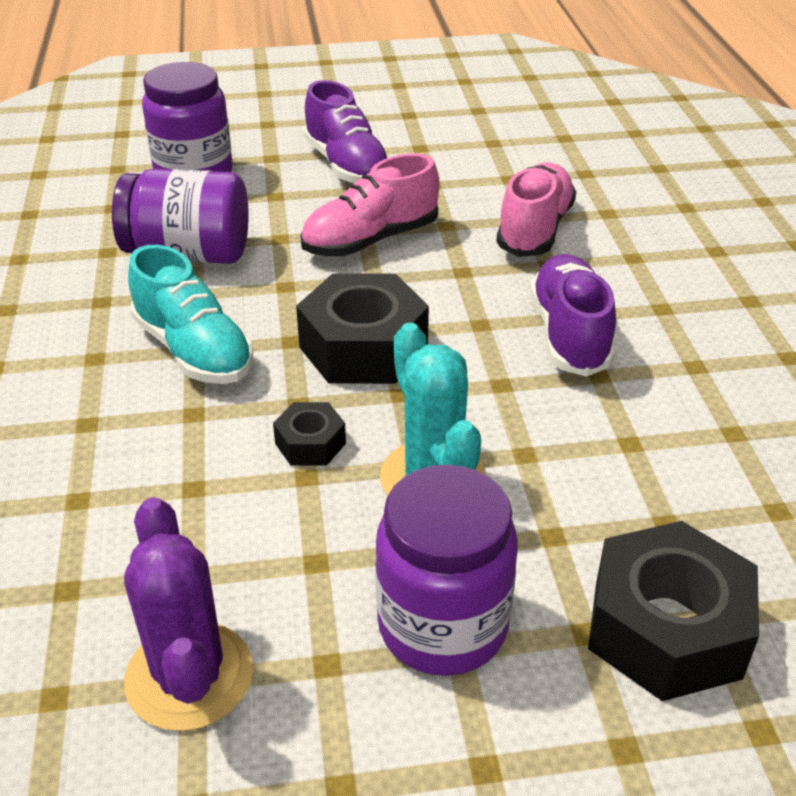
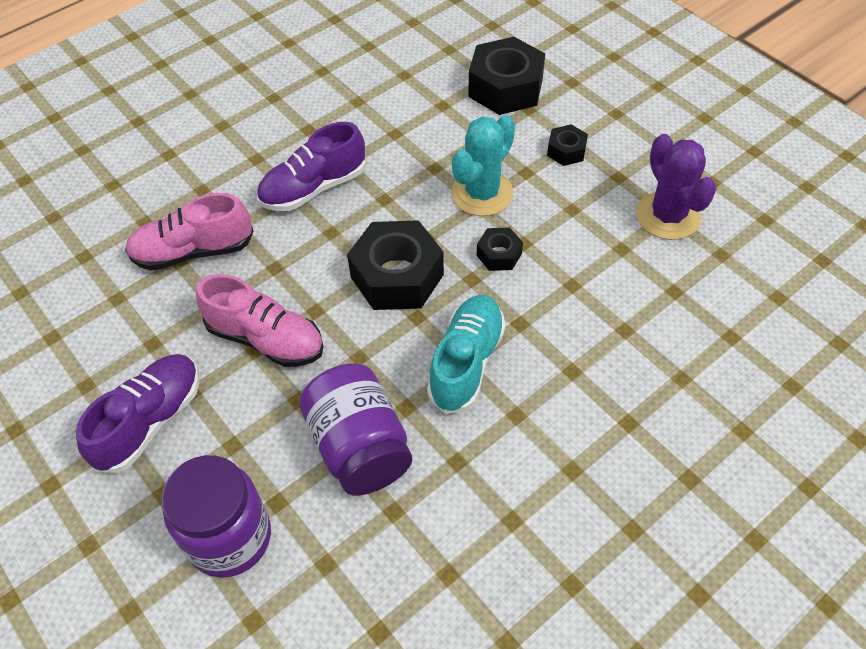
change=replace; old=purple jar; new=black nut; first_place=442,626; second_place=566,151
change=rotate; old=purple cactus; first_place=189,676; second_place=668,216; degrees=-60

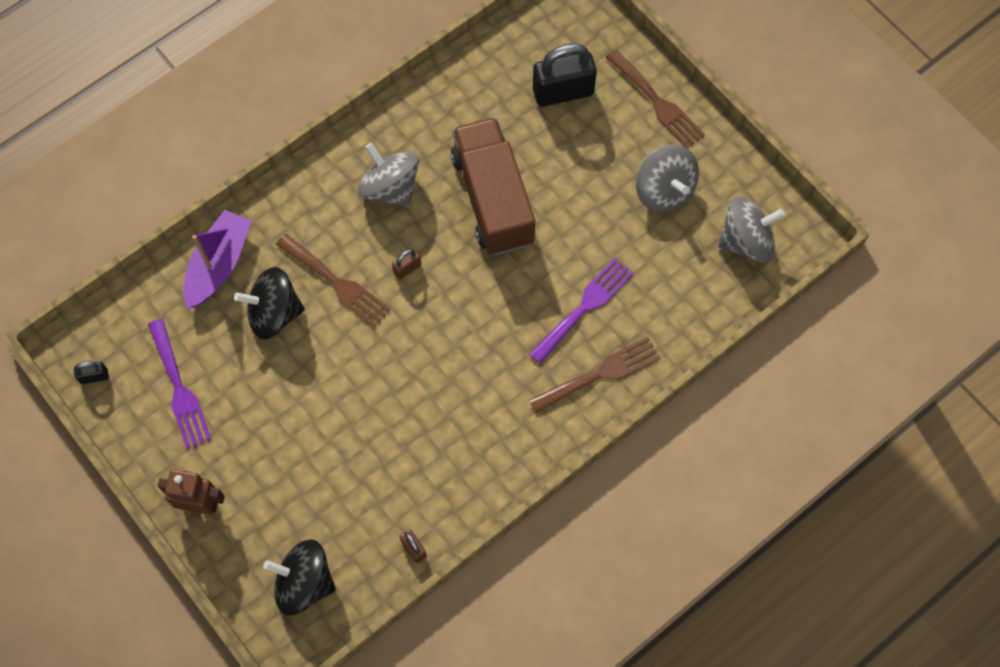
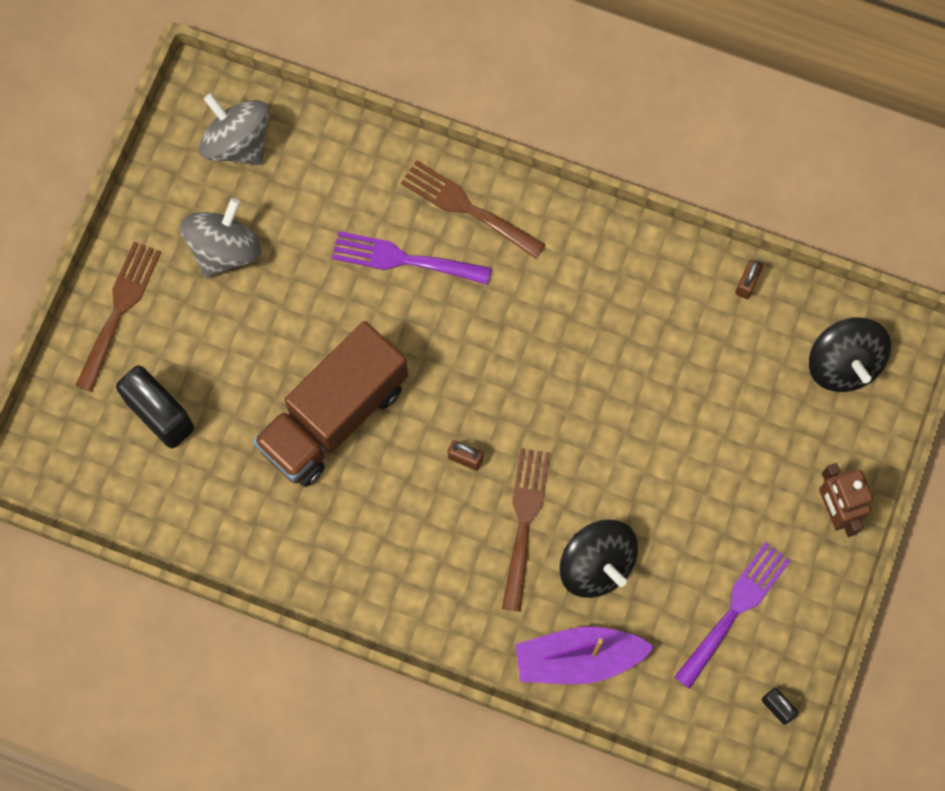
change=delete; old=grey spinning top; first_place=390,188

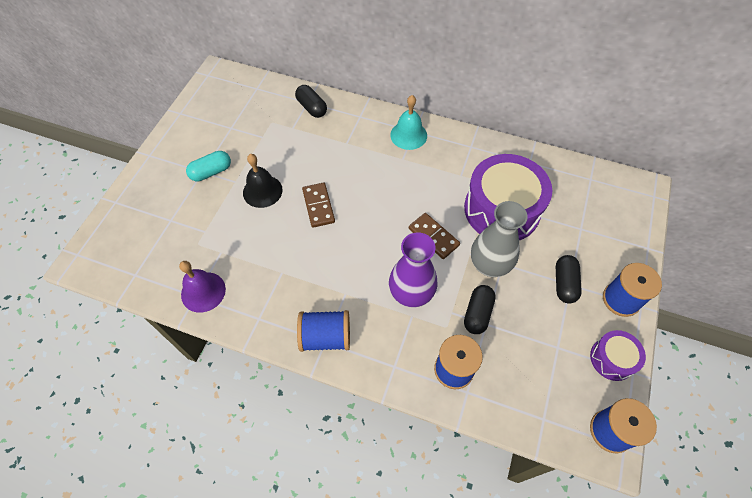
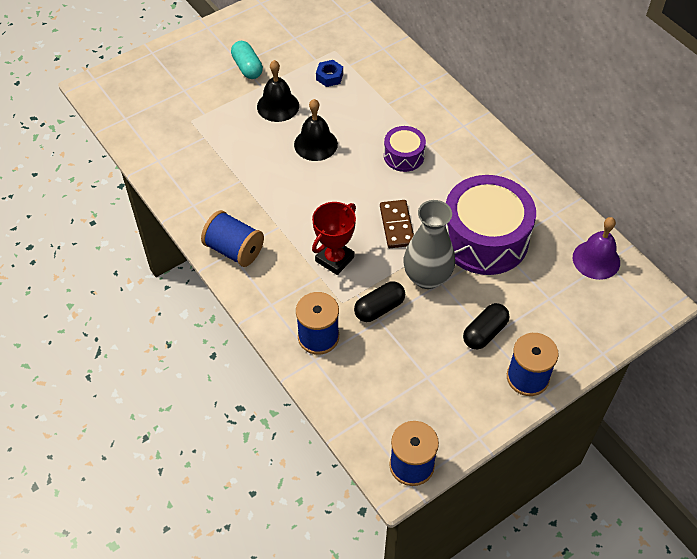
change=delete; old=black capsule; first_place=312,108
change=delete; old=turquoise bell; first_place=408,135
change=rotate; old=turquoise capsule; first_place=211,172; second_place=247,67; degrees=60
change=replace; old=brown domino; new=black bell; first_place=318,206; second_place=315,144
change=replace; old=purple vase; new=red trophy; first_place=411,294; second_place=334,259
change=move; old=purple bell; first_place=203,292; second_place=596,260
change=move; old=purple drum; first_place=612,359; second_place=404,156
change=insert; new=blue nut; second_place=329,77

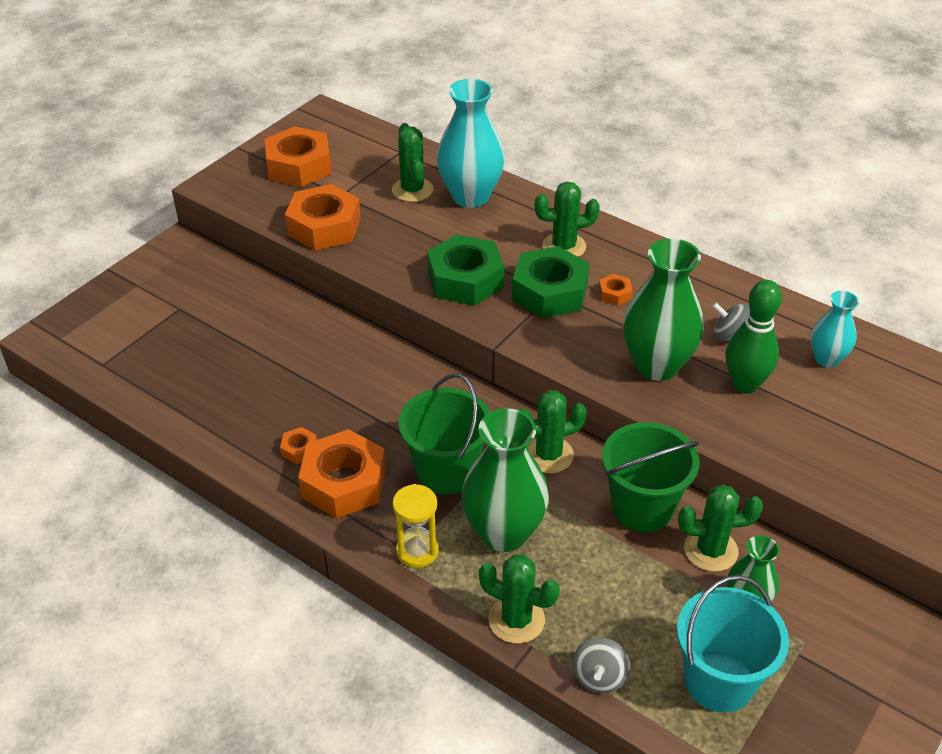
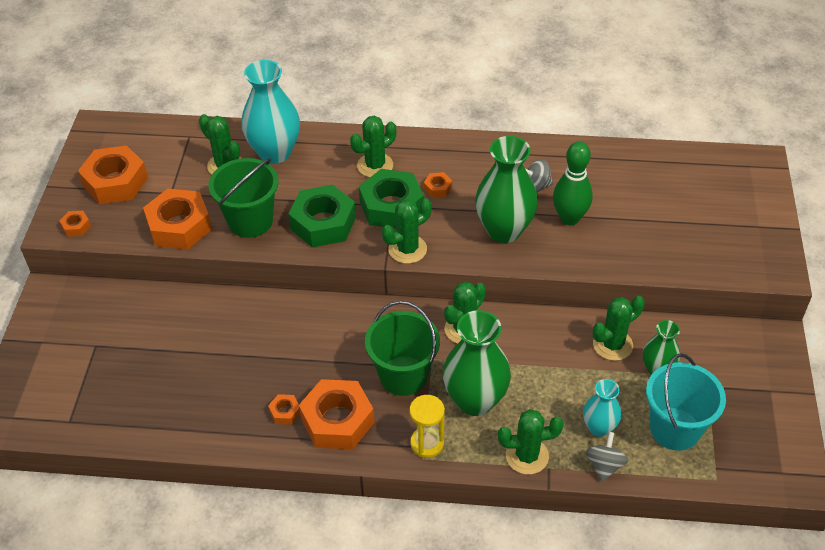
change=move; old=turquoise vase; first_place=826,359; second_place=599,427
change=move; old=green bucket; first_place=642,507; second_place=250,221
change=rotate; old=grey spinning top; first_place=599,677; second_place=604,465; degrees=-150
change=insert; new=green cactus; second_place=407,249
change=insert; new=orange nut; second_place=76,226

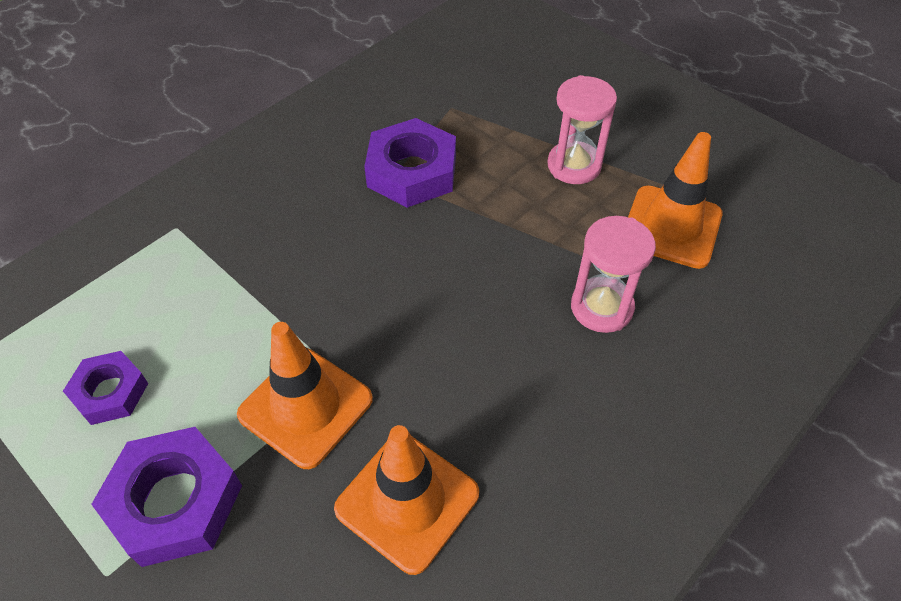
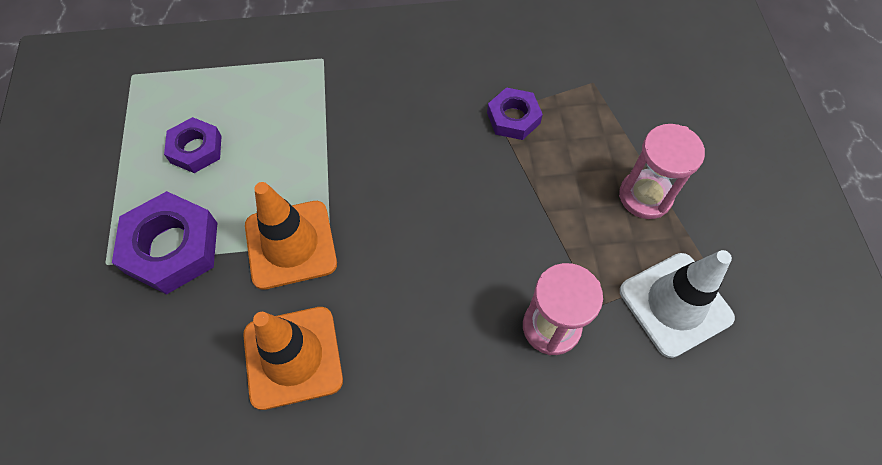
change=resize; old=purple nut; first_place=412,171; second_place=513,118; factor=0.61
change=recolor; old=orange traffic cone; new=white traffic cone; first_place=671,227; second_place=675,304

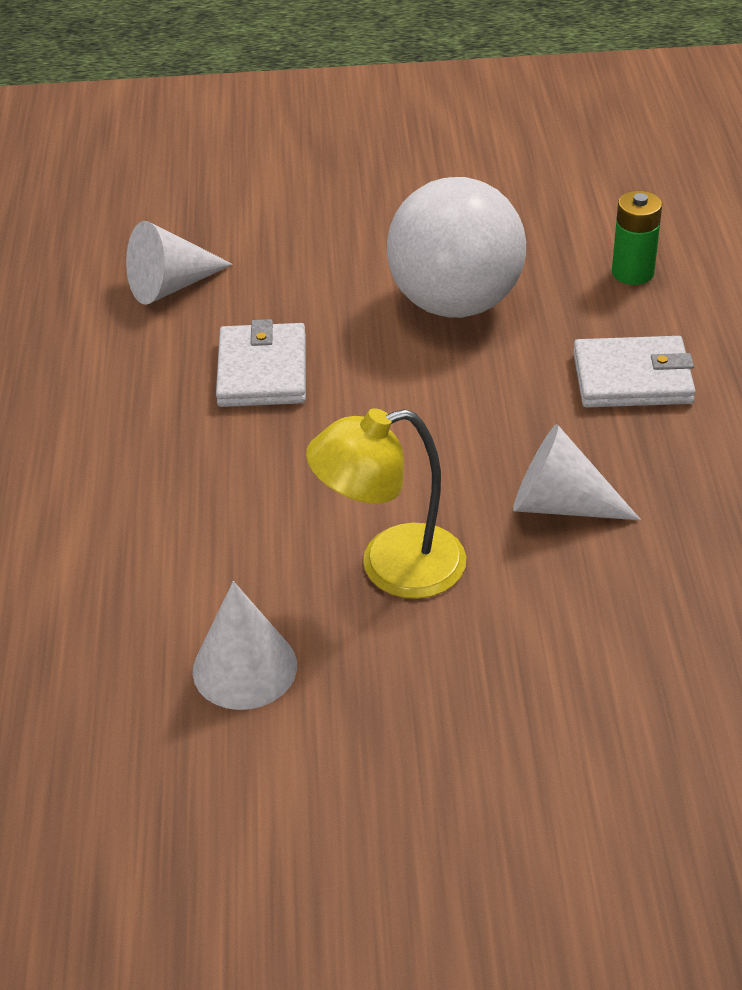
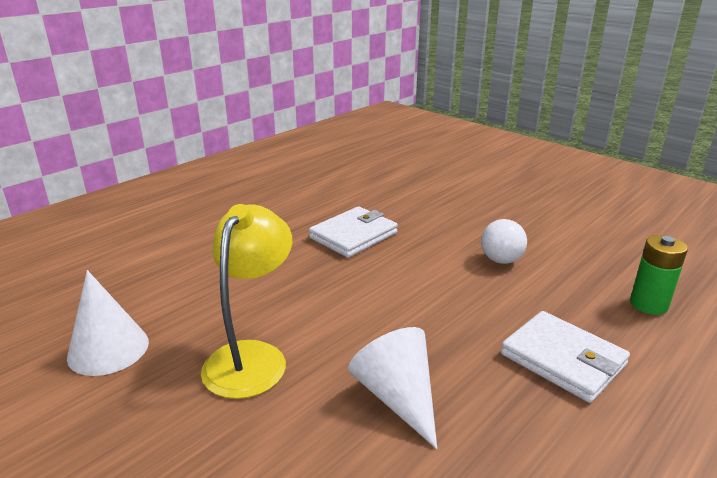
change=resize; old=white ball; first_place=455,303; second_place=501,260; factor=0.44
change=delete; old=white cone; first_place=171,286
change=rotate; old=yellow lamp; first_place=391,567; second_place=252,357; degrees=75

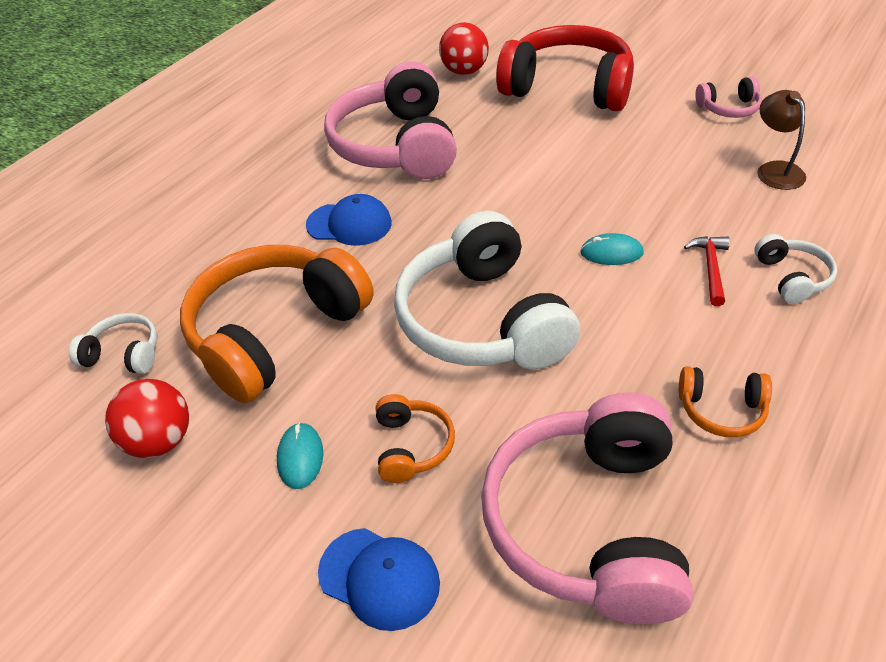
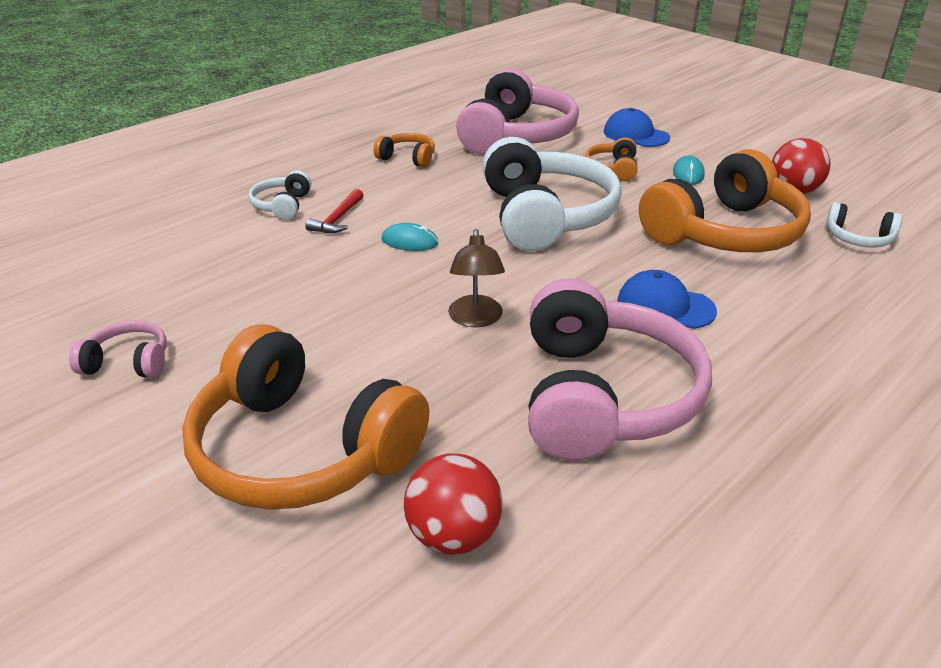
change=recolor; old=red headphones; new=orange headphones; first_place=568,87; second_place=301,450
change=move; old=brown lamp; first_place=775,170; second_place=476,319

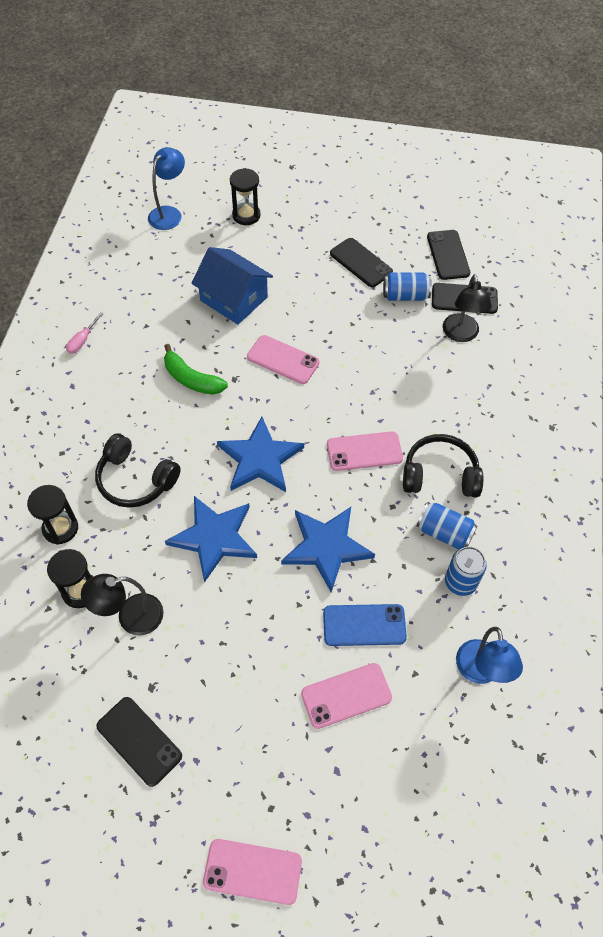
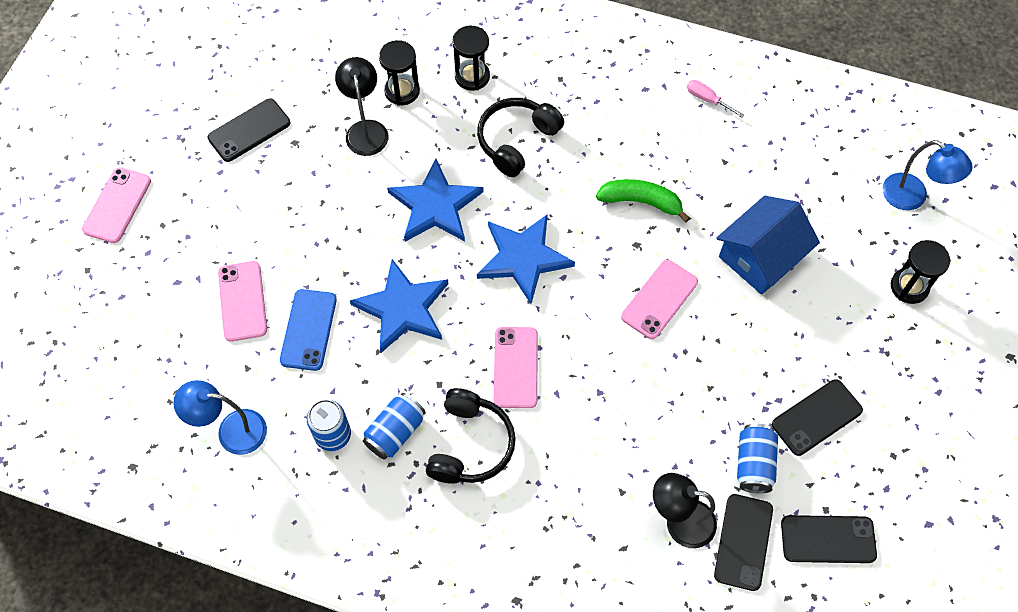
change=rotate; old=green banana; first_place=192,379; second_place=641,201; degrees=60

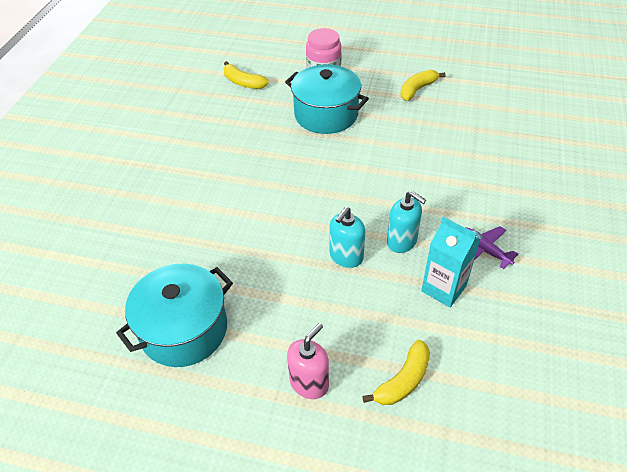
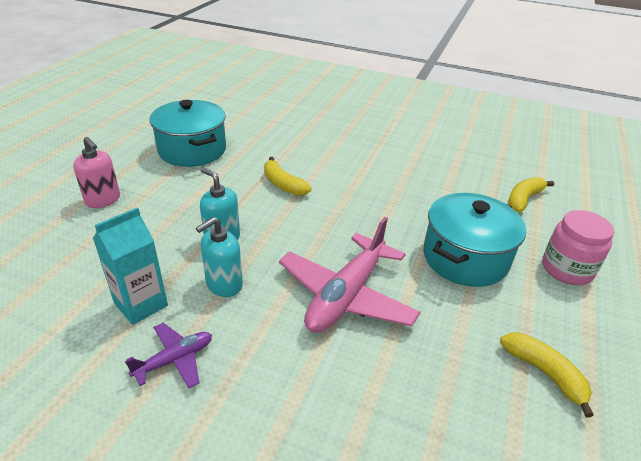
change=move; old=yellow banana; first_place=403,380; second_place=283,184
change=insert; new=pink plane; second_place=346,295

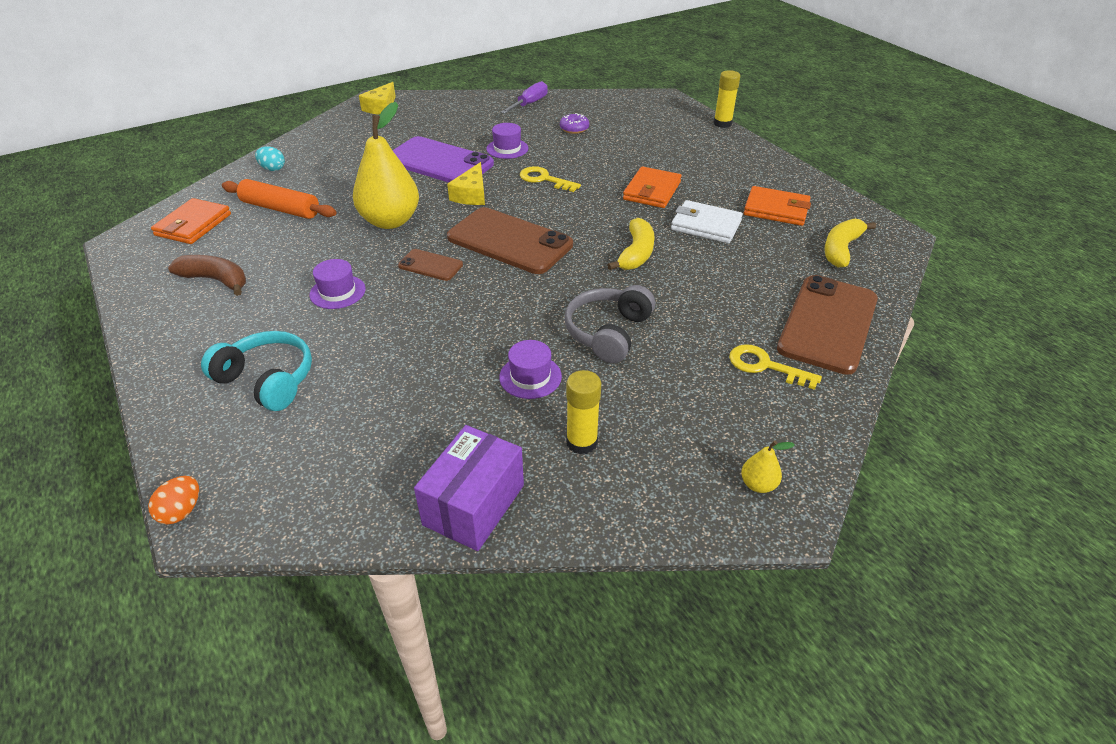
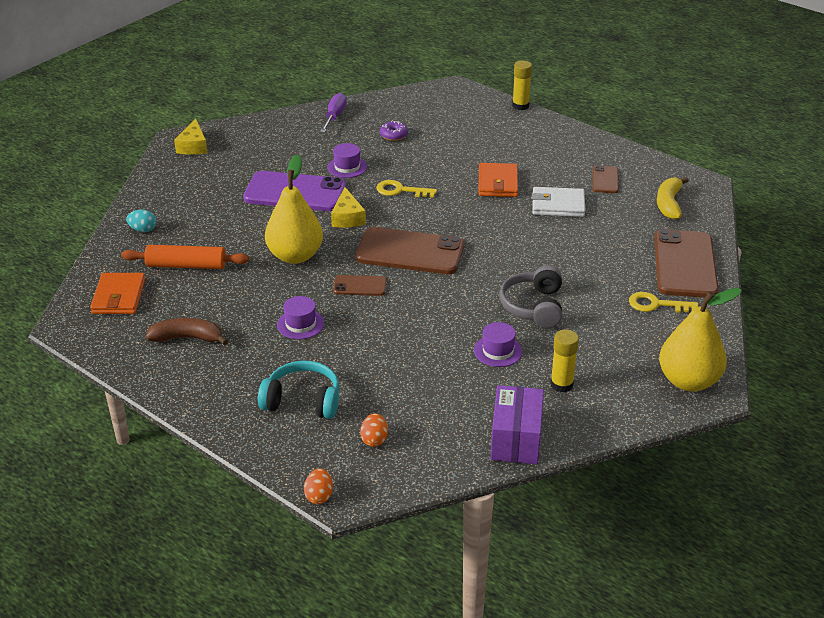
change=replace; old=orange wallet; new=brown phone; first_place=776,209; second_place=605,180
change=delete; old=yellow banana; first_place=636,253
change=resize; old=yellow pear; first_place=758,484; second_place=689,381; factor=2.43
change=insert; new=orange egg; second_place=374,439

